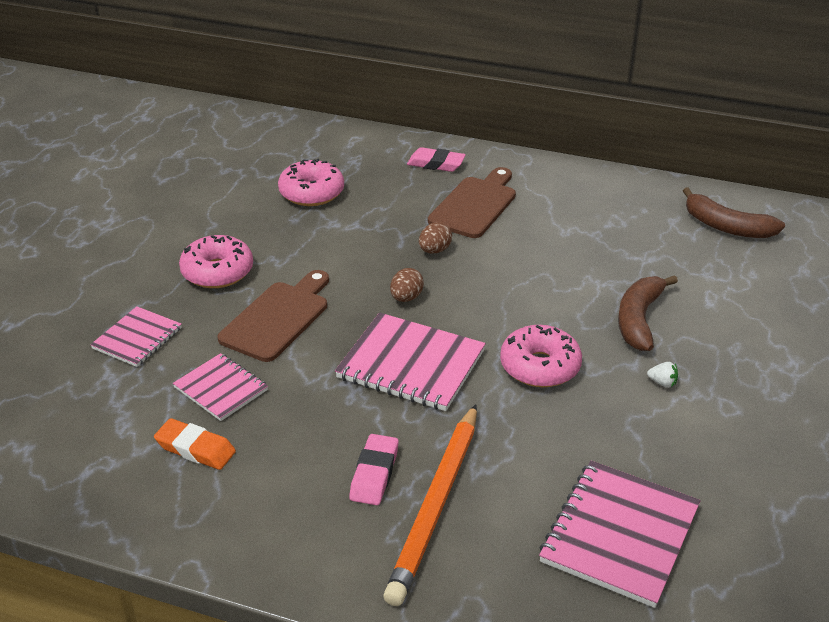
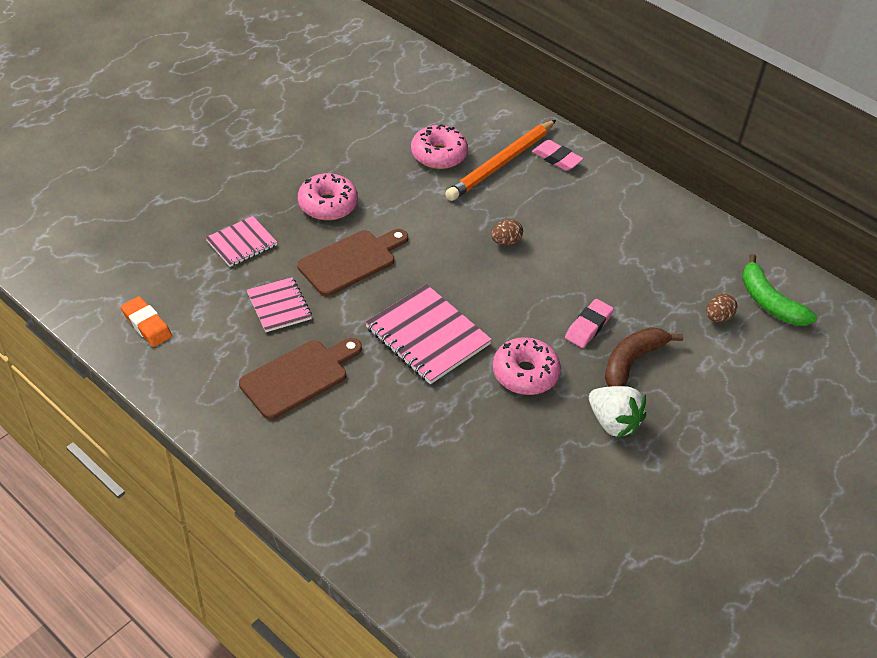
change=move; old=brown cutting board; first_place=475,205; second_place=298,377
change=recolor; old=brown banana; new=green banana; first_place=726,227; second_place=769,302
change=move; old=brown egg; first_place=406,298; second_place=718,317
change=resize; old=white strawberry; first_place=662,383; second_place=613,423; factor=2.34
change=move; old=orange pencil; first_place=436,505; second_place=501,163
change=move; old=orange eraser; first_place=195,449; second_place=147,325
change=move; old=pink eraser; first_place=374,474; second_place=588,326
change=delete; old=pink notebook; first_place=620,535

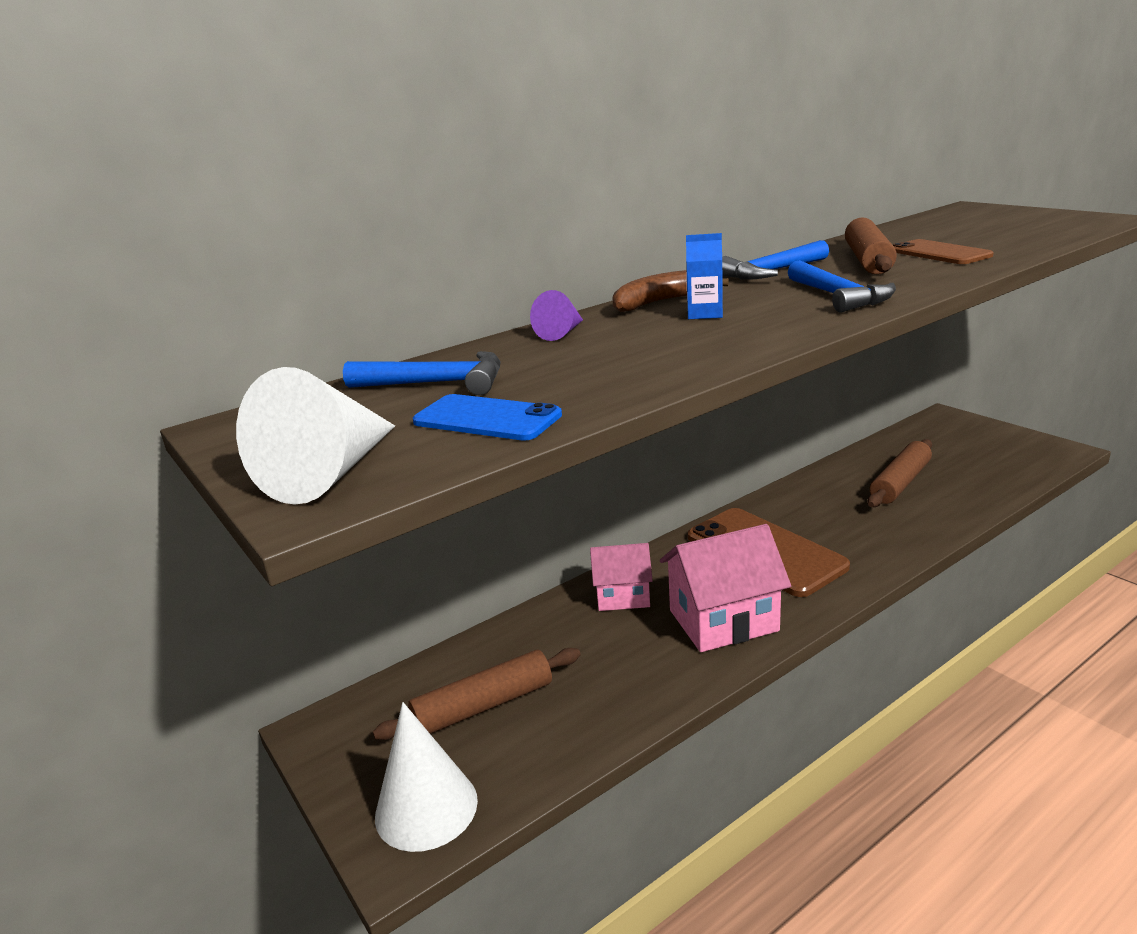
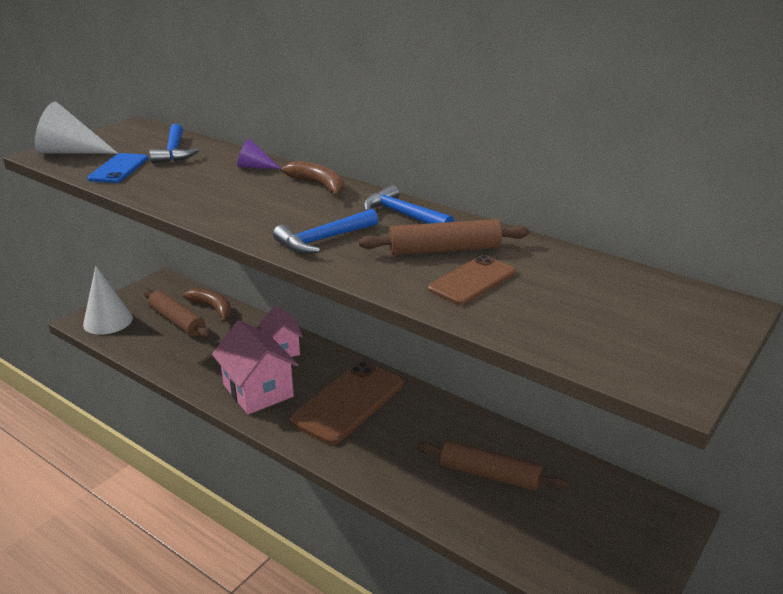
change=delete; old=blue carton; first_place=704,314
change=insert; new=brown banana; second_place=212,308

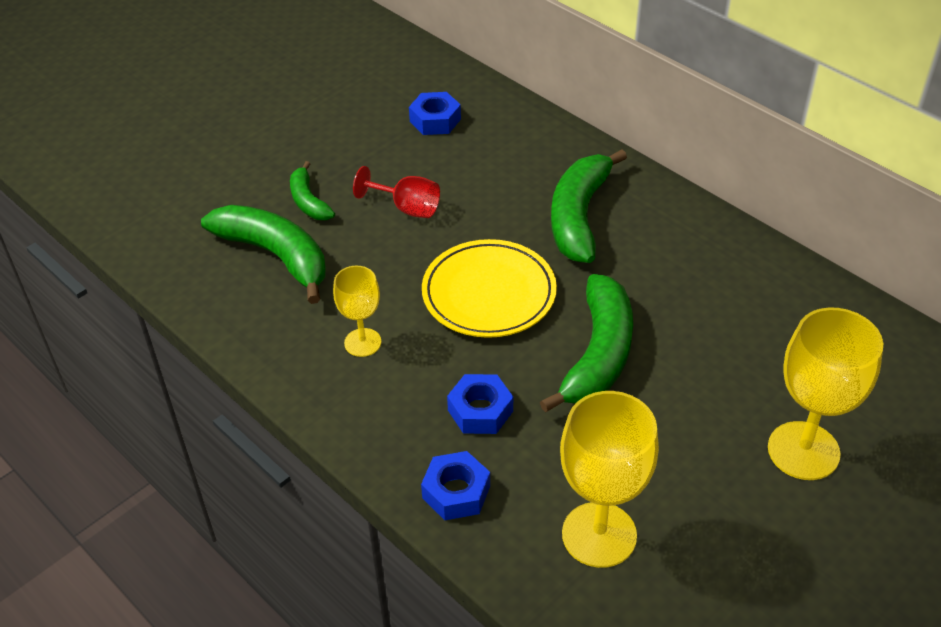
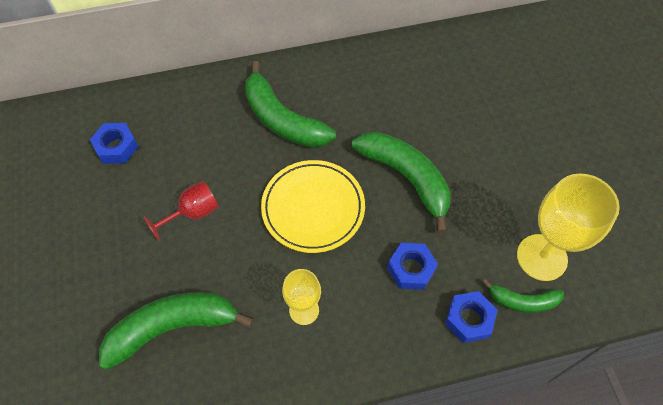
change=move; old=green banana; first_place=309,201; second_place=522,301
change=delete; old=yellow goblet; first_place=803,451

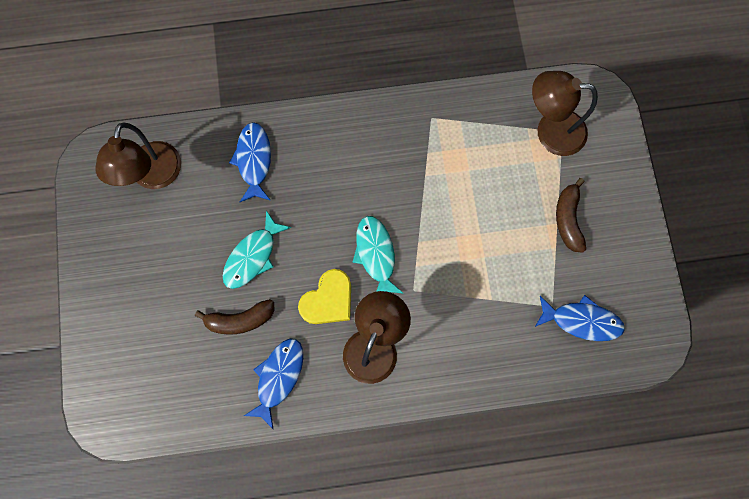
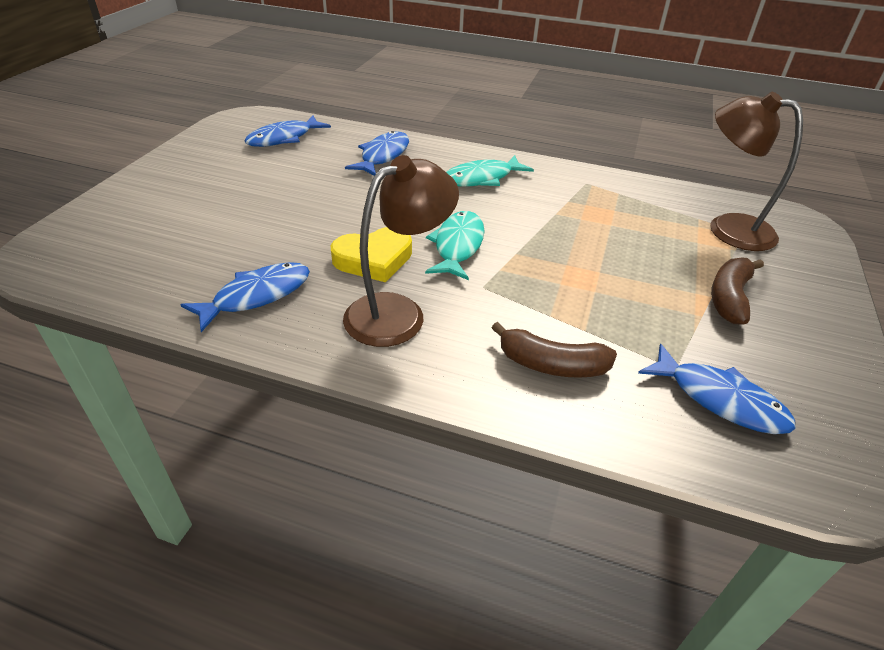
change=replace; old=brown lamp; new=blue fish; first_place=154,176; second_place=284,138
change=move; old=turquoise fish; first_place=253,256; second_place=482,178
change=move; old=brown banana; first_place=240,320; second_place=551,364

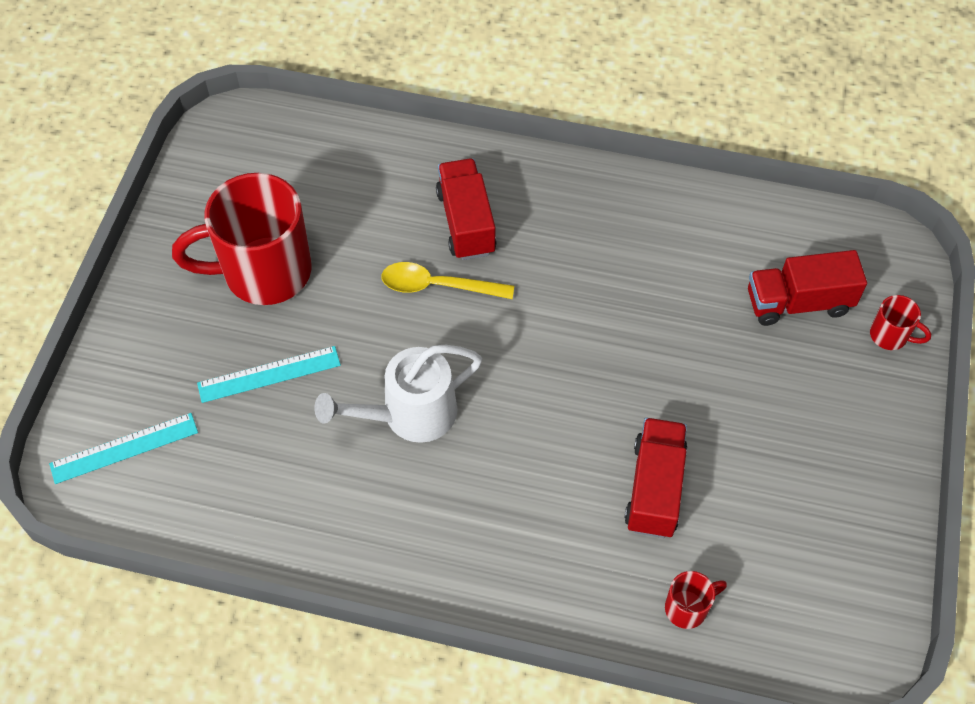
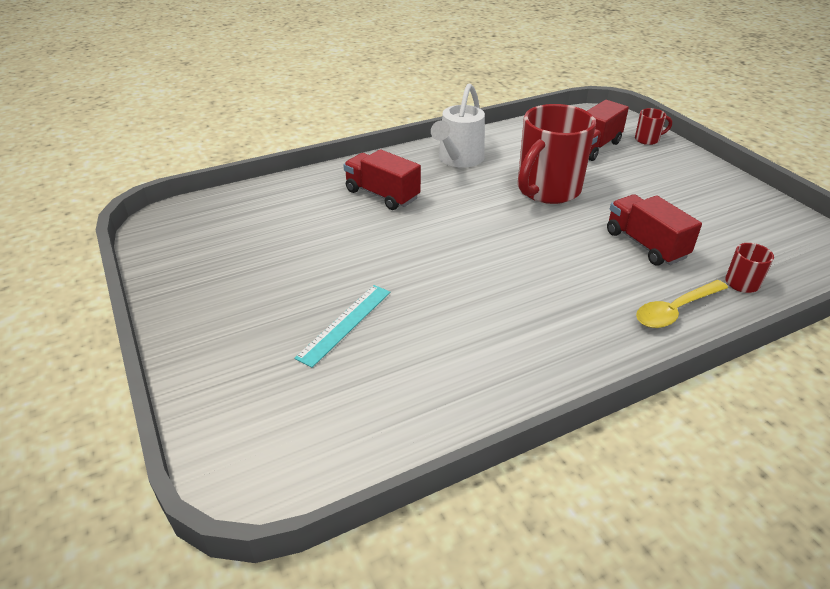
change=move; old=red mug; first_place=263,272; second_place=547,190
change=move; old=yellow spoon; first_place=437,286; second_place=674,310
change=move; old=white watering can; first_place=408,415; second_place=458,160
change=delete; old=turquoise ruler; first_place=124,448

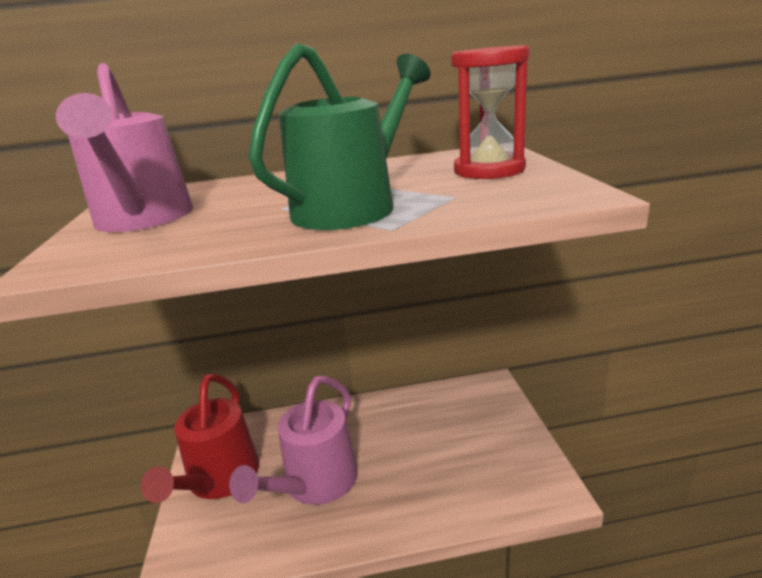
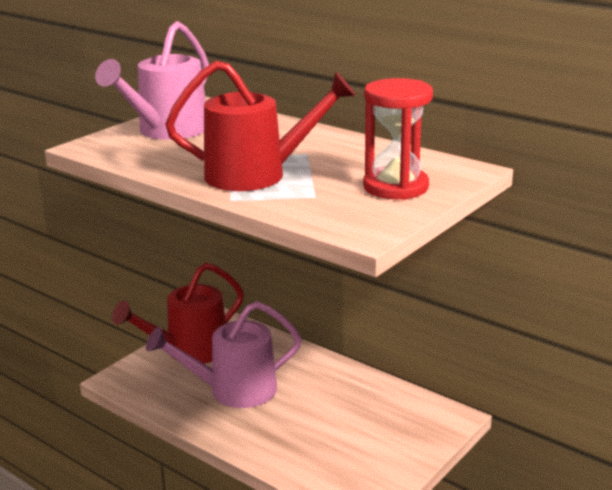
change=recolor; old=green watering can; new=red watering can; first_place=354,206; second_place=257,175

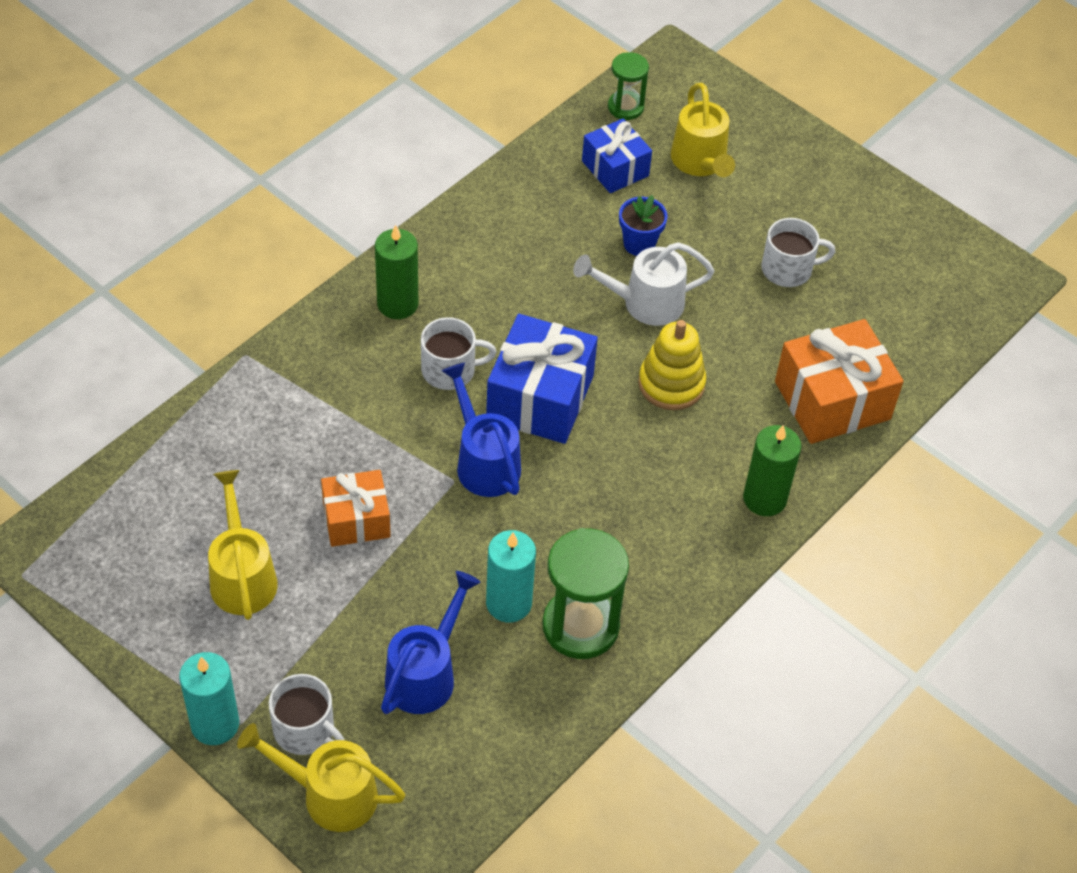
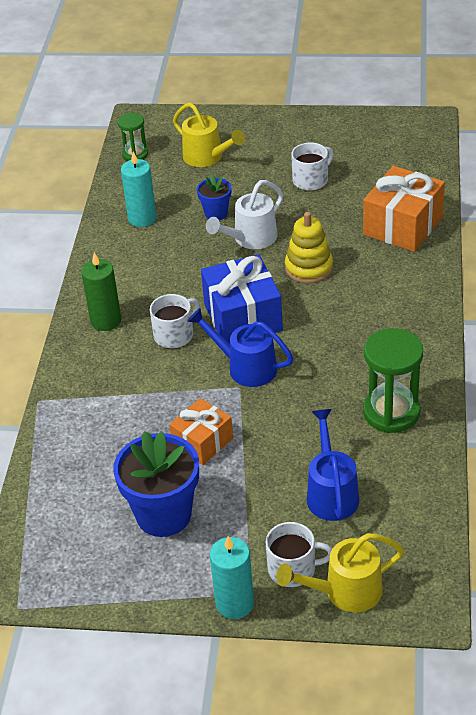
change=delete; old=blue gift; first_place=615,168
change=delete; old=green candle; first_place=764,498
change=replace; old=yellow watering can; new=blue flower pot; first_place=242,575; second_place=163,515
change=move; old=turquoise candle; first_place=508,603; second_place=142,218

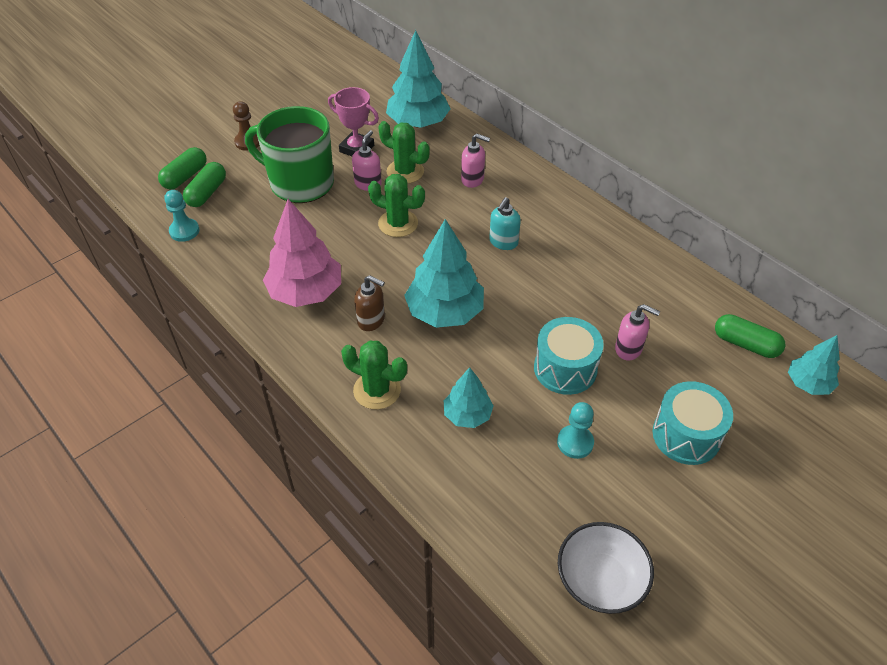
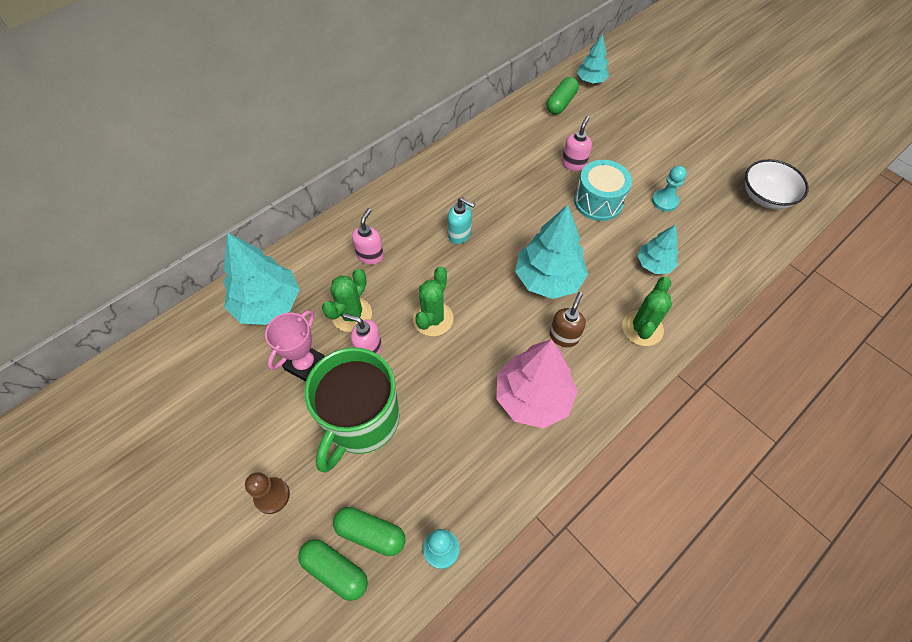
change=delete; old=turquoise drum; first_place=686,435

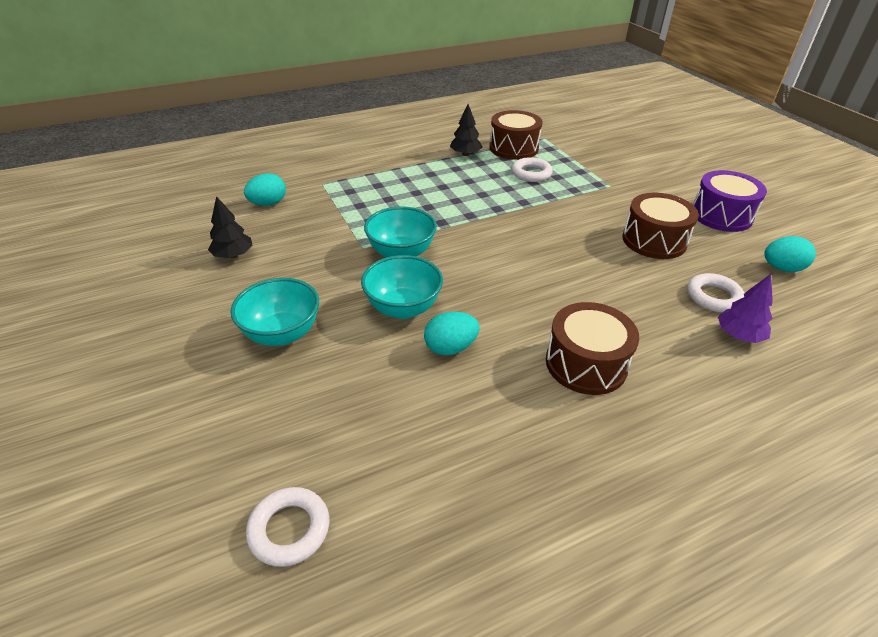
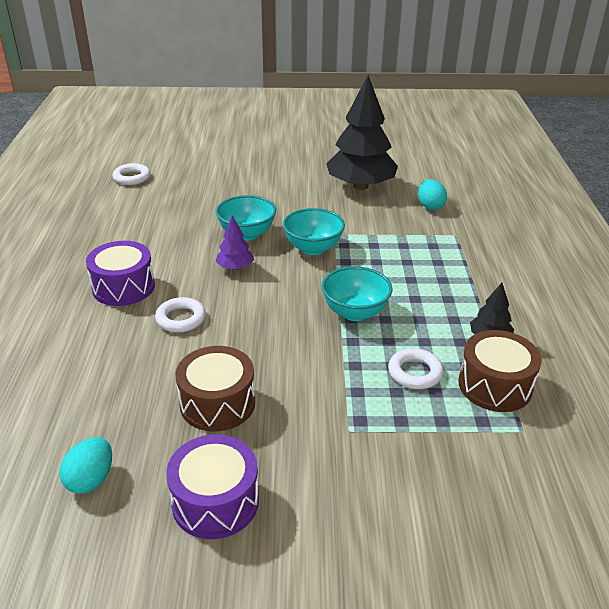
change=resize; old=black tree; first_place=233,255; second_place=360,186; factor=2.24
change=move; old=white ring; first_place=713,297; second_place=181,319
change=move; old=purple tree; first_place=739,335; second_place=235,267
change=move; old=turquoise bowl; first_place=282,334; second_place=355,312
change=recolor; old=brown drum; new=purple drum; first_place=586,363; second_place=123,287
change=delete; old=turquoise egg; first_place=450,348

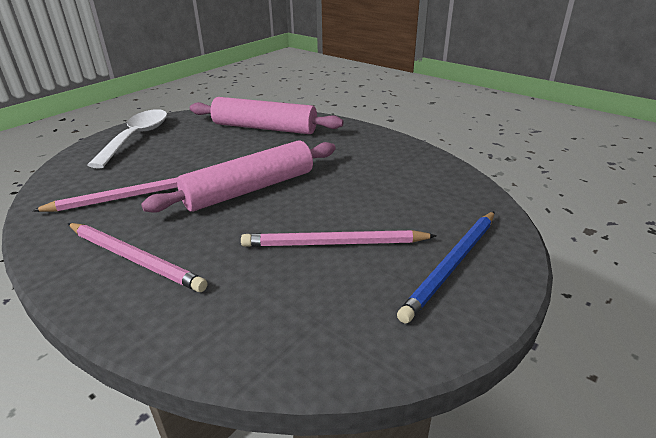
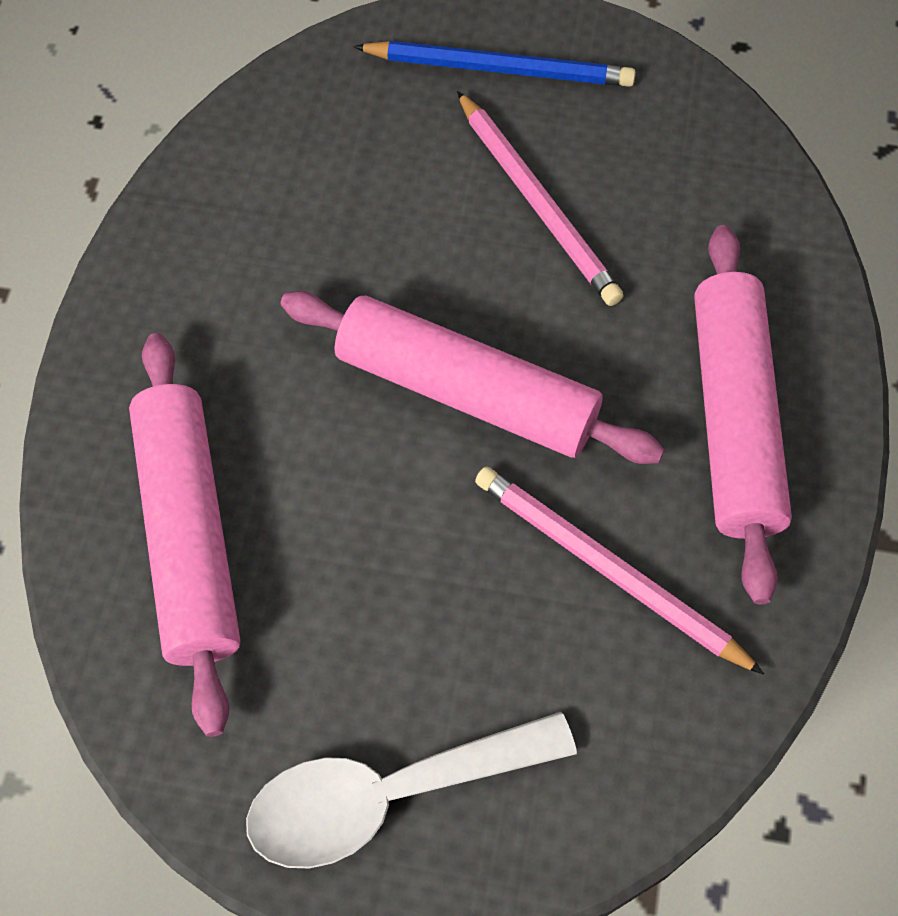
change=replace; old=pink pencil; new=pink rolling pin; first_place=134,258; second_place=733,418

